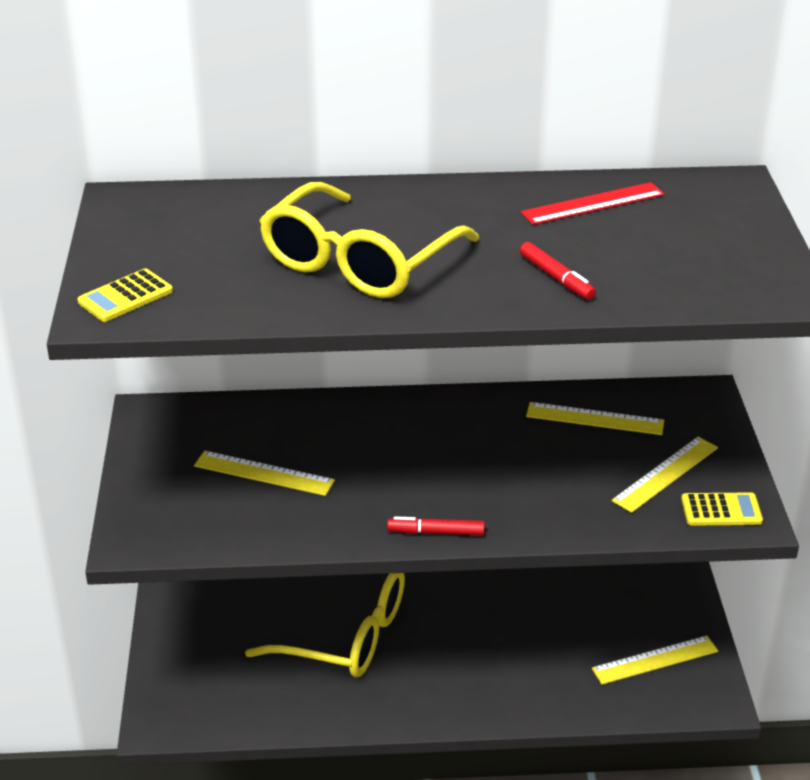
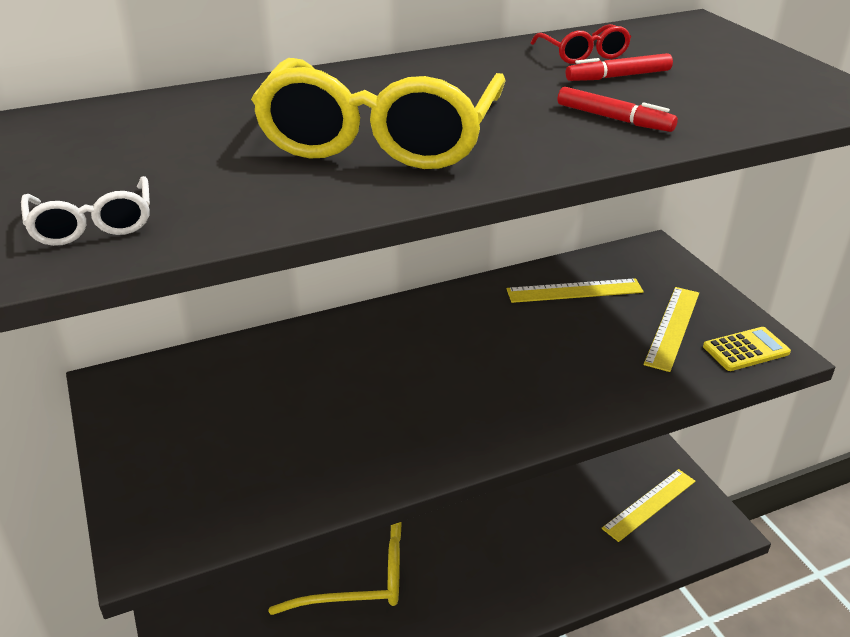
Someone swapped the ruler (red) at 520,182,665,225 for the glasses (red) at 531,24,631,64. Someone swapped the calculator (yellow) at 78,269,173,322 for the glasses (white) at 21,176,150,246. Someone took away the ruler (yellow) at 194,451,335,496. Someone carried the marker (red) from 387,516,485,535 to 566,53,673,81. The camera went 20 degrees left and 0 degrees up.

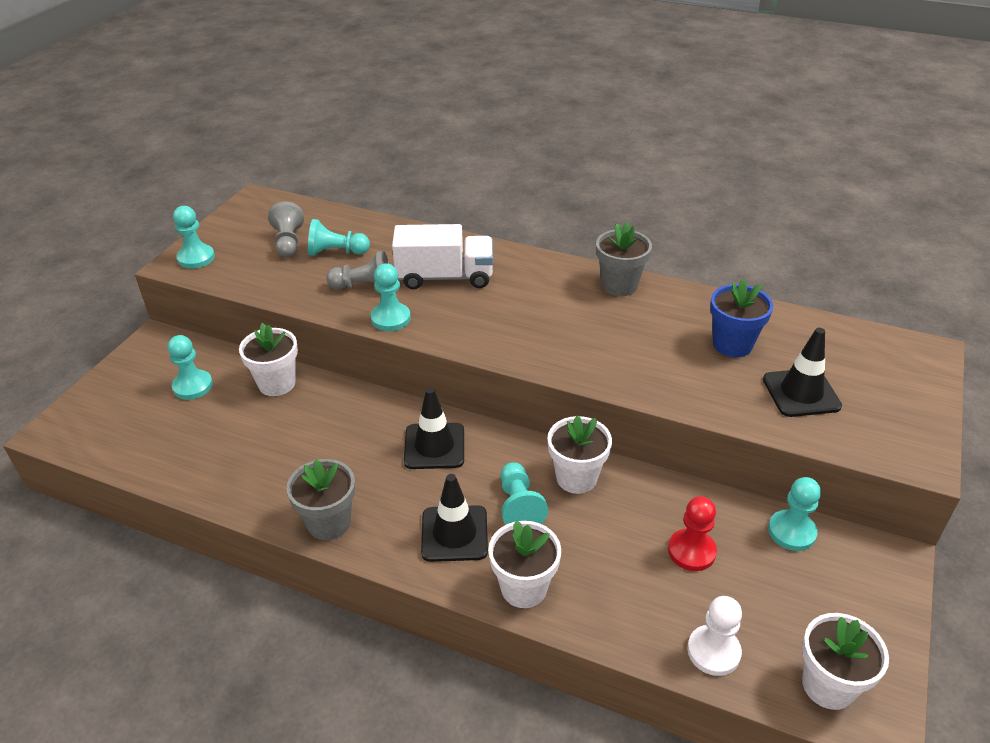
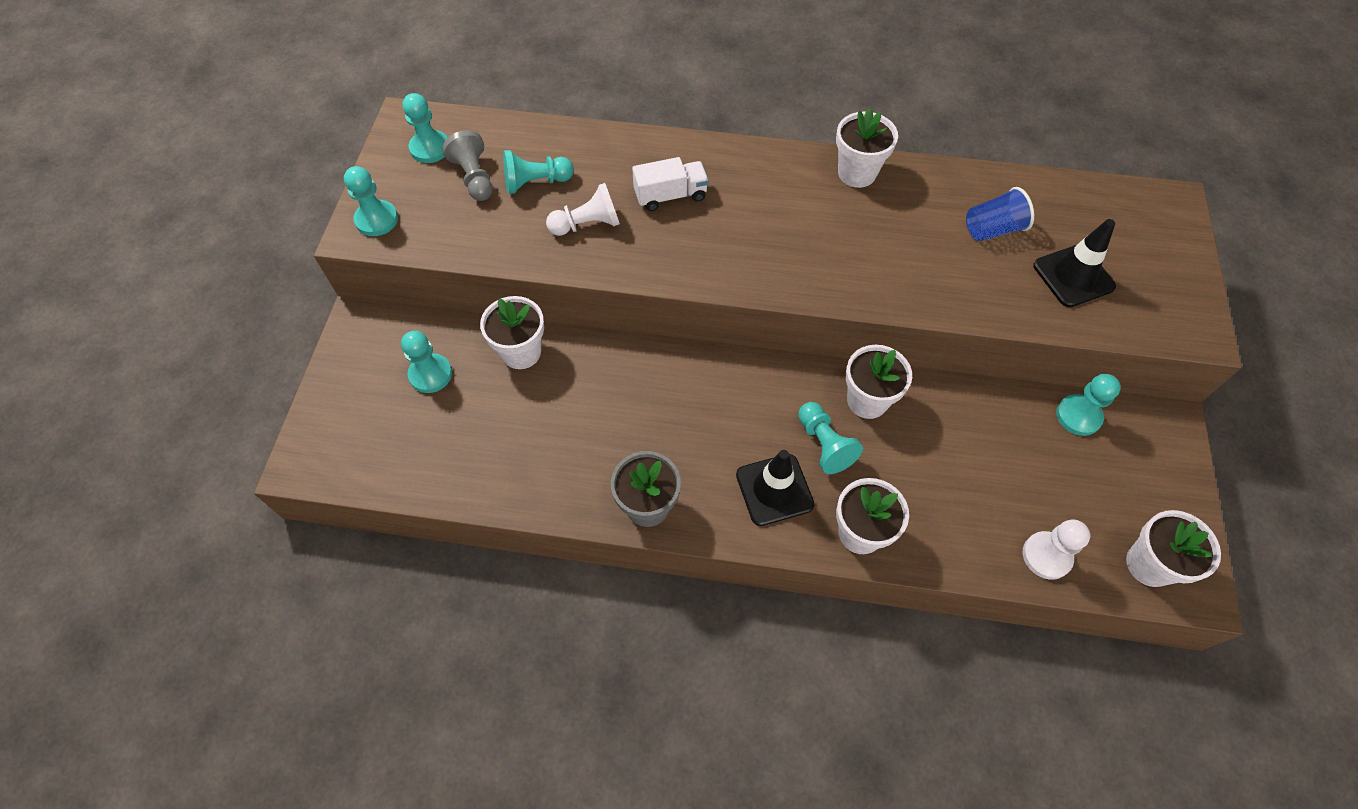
Someone repainted the flower pot (grey) at 596,222,652,296, which became the flower pot (white) at 836,108,898,188. Someone scaled the truck (white) at 392,224,493,289 by 0.66. Someone repainted the pawn (grey) at 326,251,389,290, which became the pawn (white) at 546,183,620,236. Someone carried the pawn (turquoise) from 371,263,411,331 to 402,93,448,163. Someone swapped the flower pot (blue) at 710,279,773,357 for the cup (blue) at 966,187,1034,241. Someone took away the traffic cone (black) at 404,387,464,469. Someone took away the pawn (red) at 668,496,717,571. The camera went 15 degrees left and 20 degrees up.

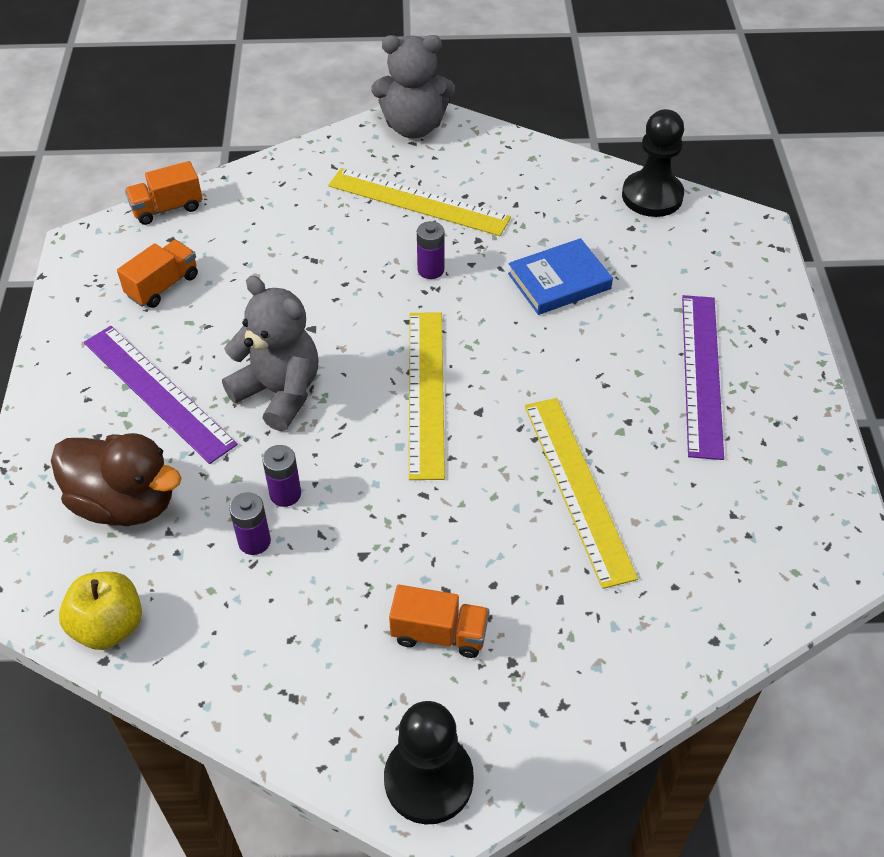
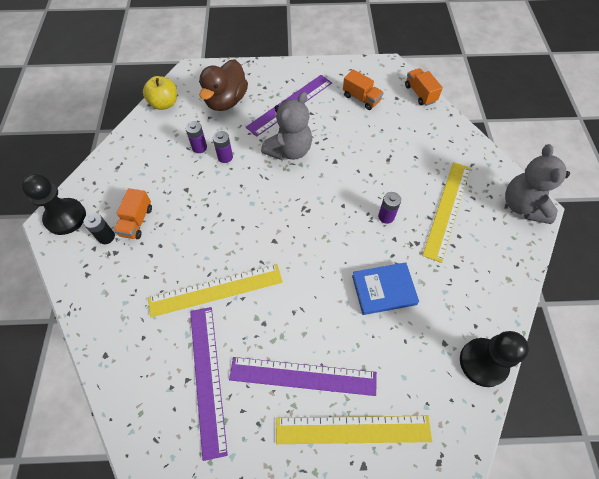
Someone rotated the book (blue) at 508,238,613,315 by 75 degrees counterclockwise. Someone carried the ruler (yellow) from 409,312,445,480 to 276,416,432,444. Someone put down the battery (black) at 83,213,115,244. Someone put down the ruler (purple) at 190,307,228,461. The camera went 90 degrees right and 10 degrees up.

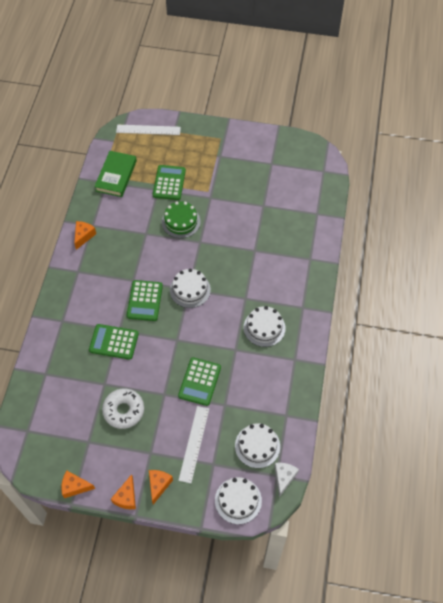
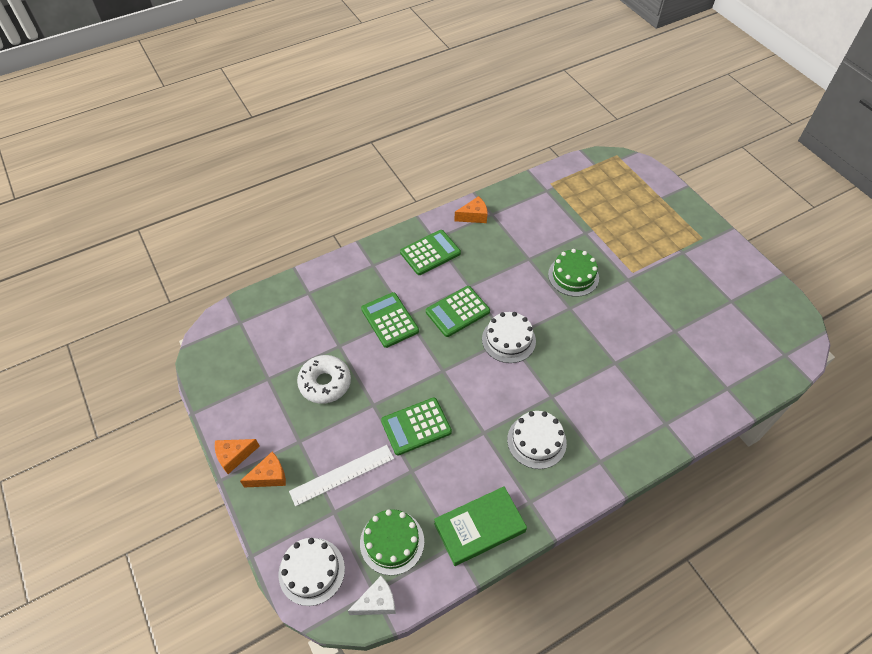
Someone took away the ruler (white) at 116,125,181,135. Someone carried the book (green) from 94,151,137,197 to 434,486,527,566. Someone carried the calculator (green) from 153,165,186,200 to 400,230,461,275. Someone repainted the cake (white) at 235,423,280,468, which became the cake (green) at 360,509,424,575. Someone took away the cheese (orange) at 61,471,95,498. The camera went 50 degrees right and 5 degrees down.

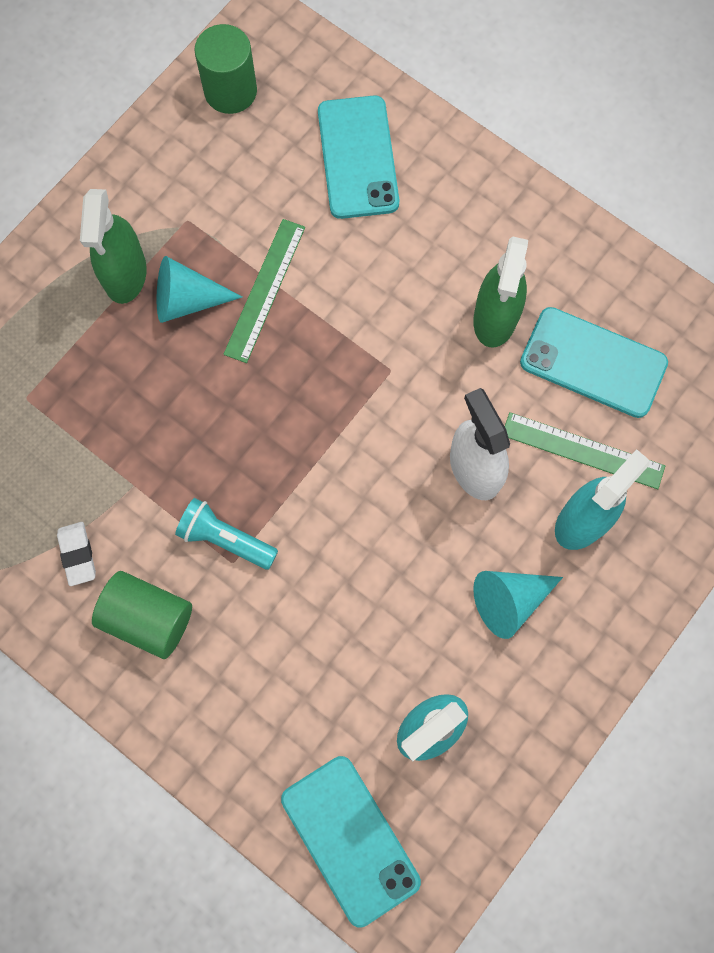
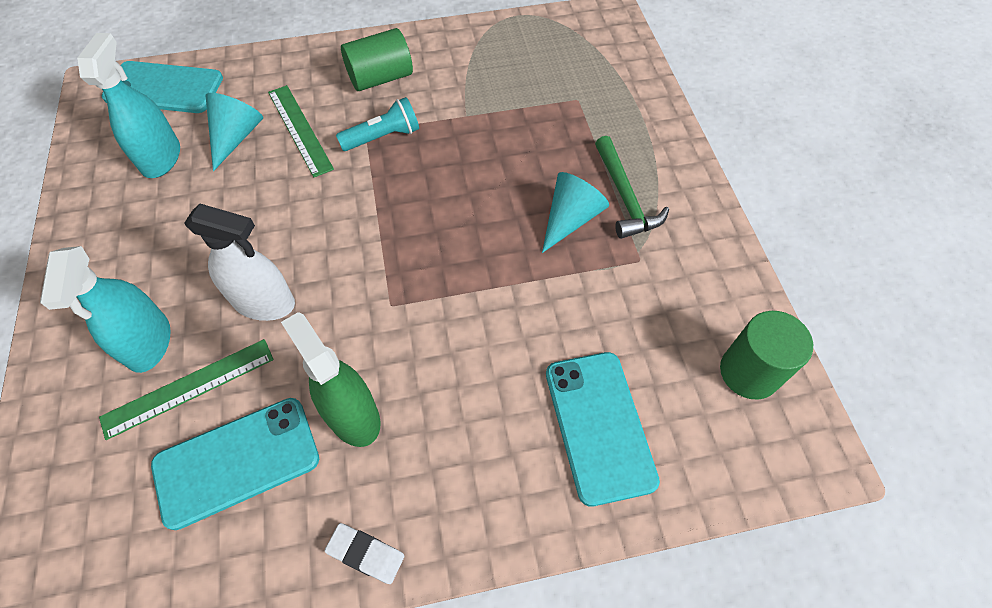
Someone rotated the phone (turquoise) at 318,95,399,219 by 45 degrees clockwise. Someone swapped the spray bottle (green) at 80,189,147,304 for the hammer (green) at 595,136,669,239. Someone carried the ruler (green) from 223,219,305,363 to 268,85,334,177. Someone carried the eraser (white) from 57,522,96,586 to 325,523,404,584. Someone carried the cone (turquoise) from 473,571,563,639 to 205,93,263,171. The camera went 130 degrees right and 15 degrees down.

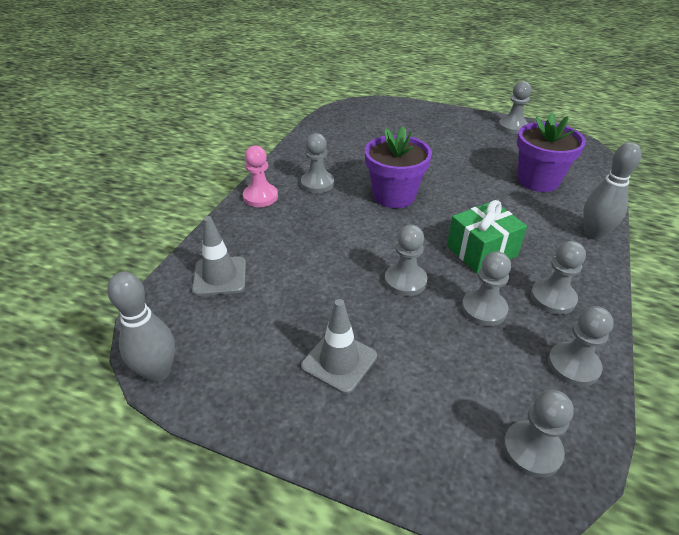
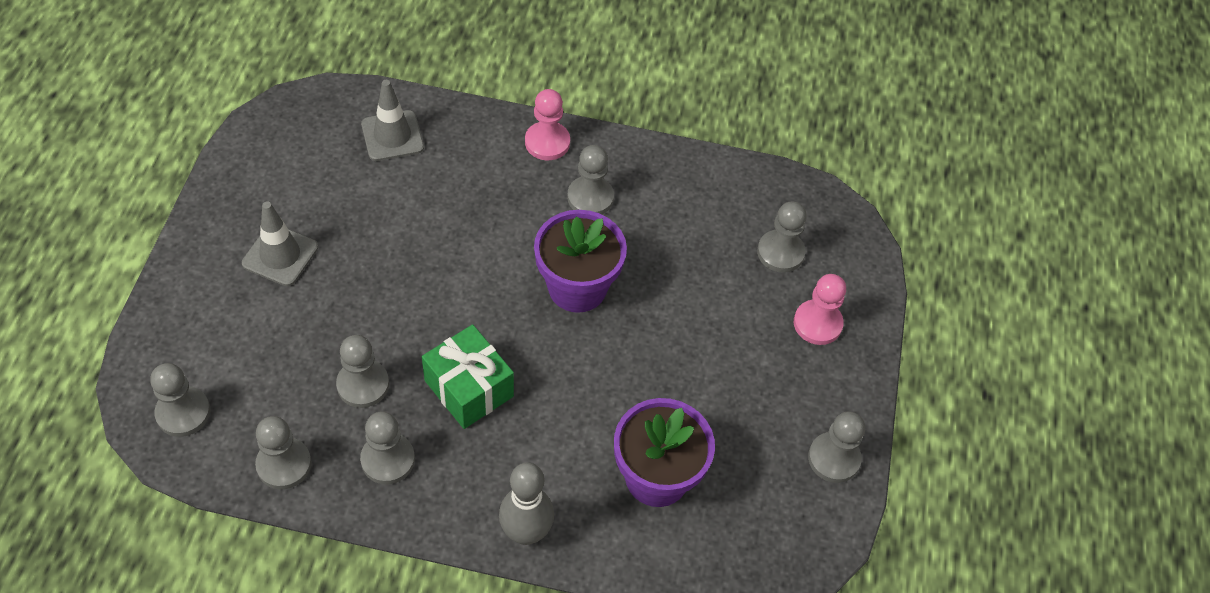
Someone carried the pawn (grey) from 385,225,427,296 to 757,202,807,273. Someone took away the bowling pin (grey) at 107,272,175,382. Someone put down the pawn (pink) at 794,274,846,345. The camera went 75 degrees right and 15 degrees up.

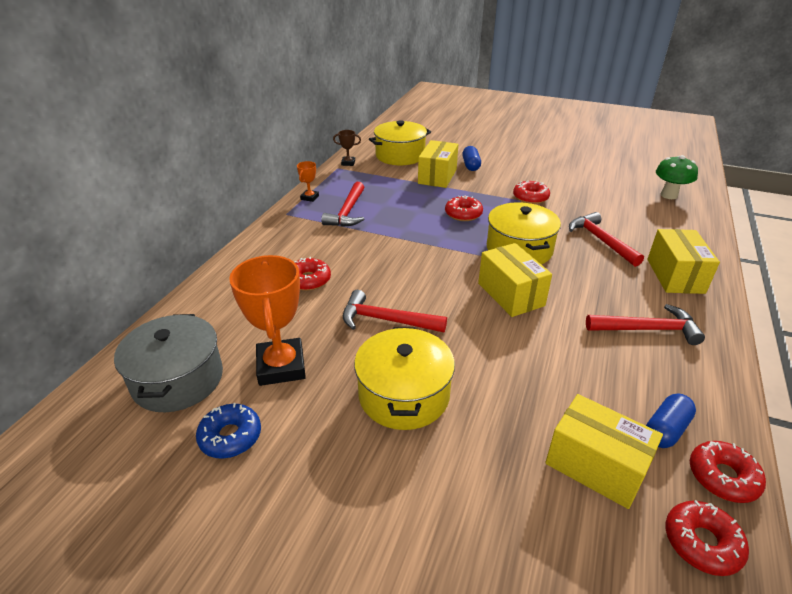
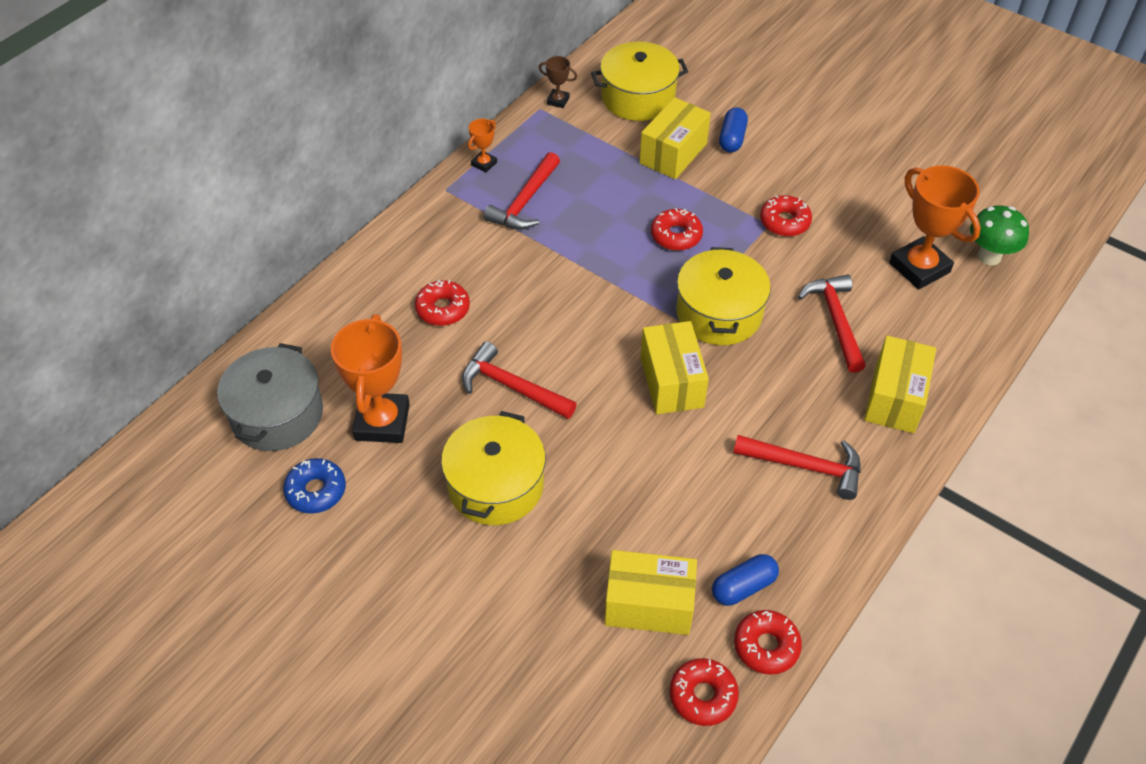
Someone rotated the box (yellow) at 545,394,663,509 by 45 degrees counterclockwise. Someone put down the trophy (orange) at 889,166,981,290. The camera went 15 degrees right and 15 degrees up.

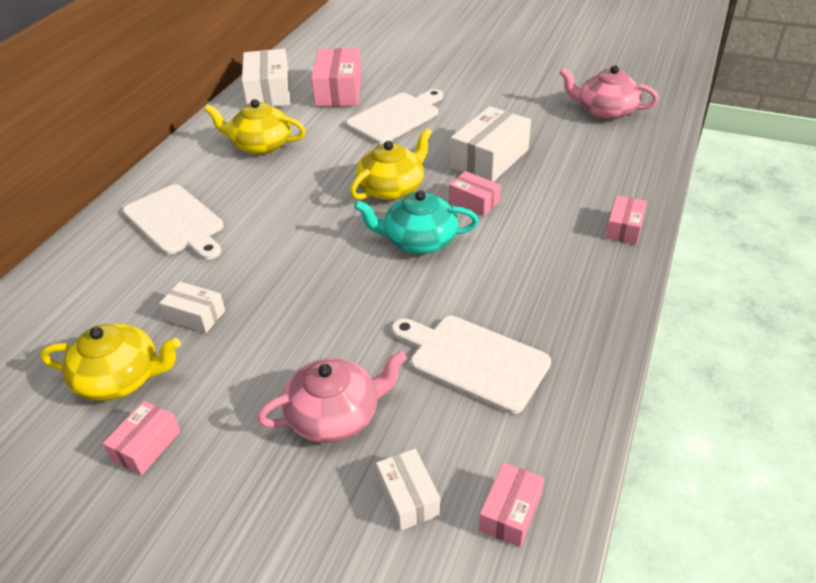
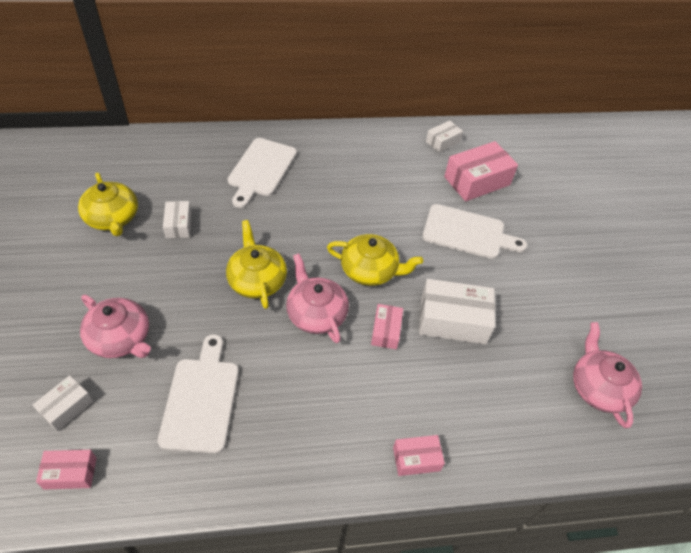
Someone scaled the box (white) at 242,49,291,107 by 0.55. Someone carried the teapot (yellow) from 204,99,306,155 to 226,220,287,309. Someone repainted the teapot (turquoise) at 354,190,479,254, which became the teapot (pink) at 286,254,349,343. Someone took away the box (pink) at 103,401,181,475. The camera went 55 degrees right and 10 degrees up.

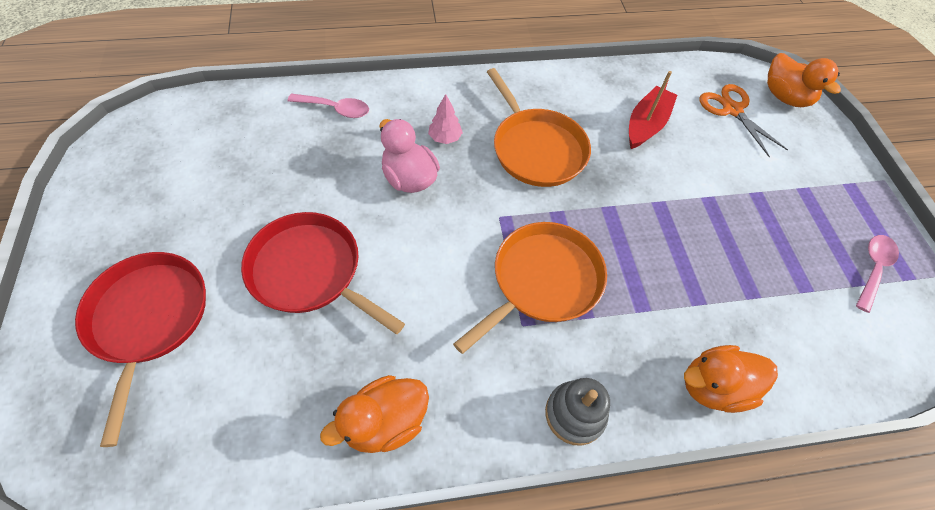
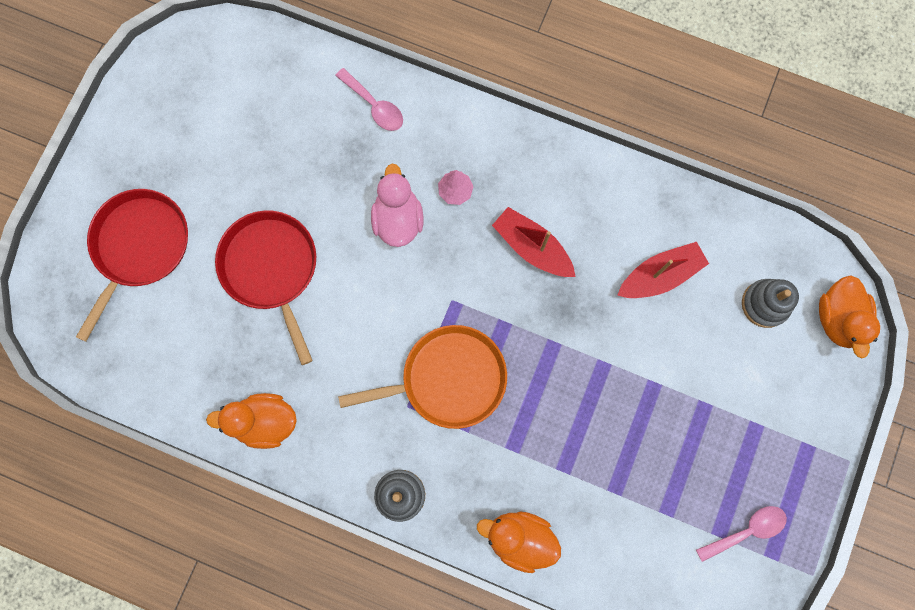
Someone swapped the pan (orange) at 487,68,591,187 for the boat (red) at 492,207,576,277. Someone swapped the scissors (orange) at 699,84,788,157 for the stacking toy (grey) at 742,279,799,328. The camera went 35 degrees right and 20 degrees up.

